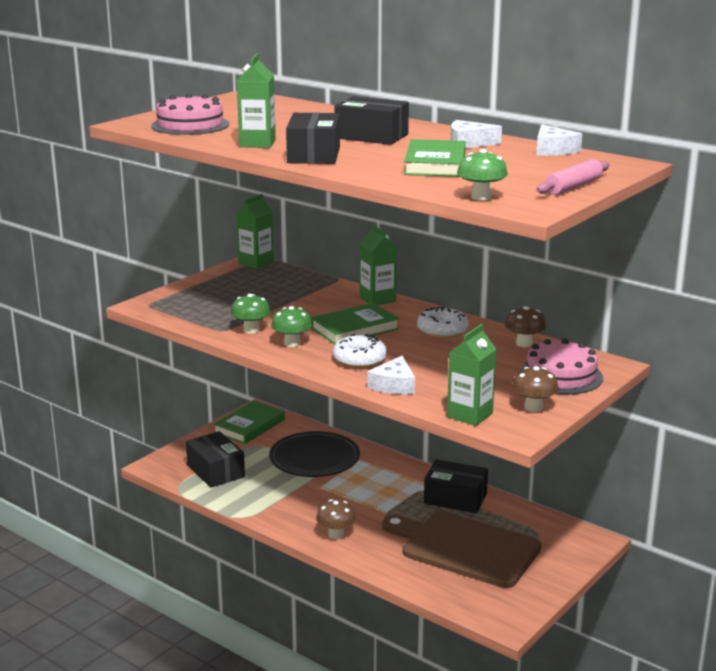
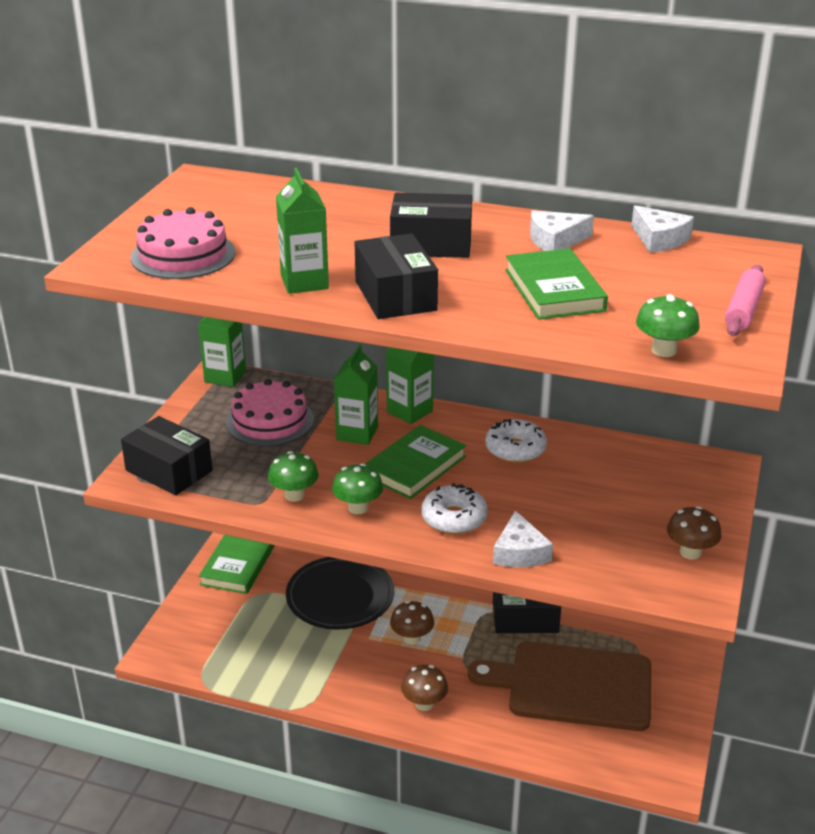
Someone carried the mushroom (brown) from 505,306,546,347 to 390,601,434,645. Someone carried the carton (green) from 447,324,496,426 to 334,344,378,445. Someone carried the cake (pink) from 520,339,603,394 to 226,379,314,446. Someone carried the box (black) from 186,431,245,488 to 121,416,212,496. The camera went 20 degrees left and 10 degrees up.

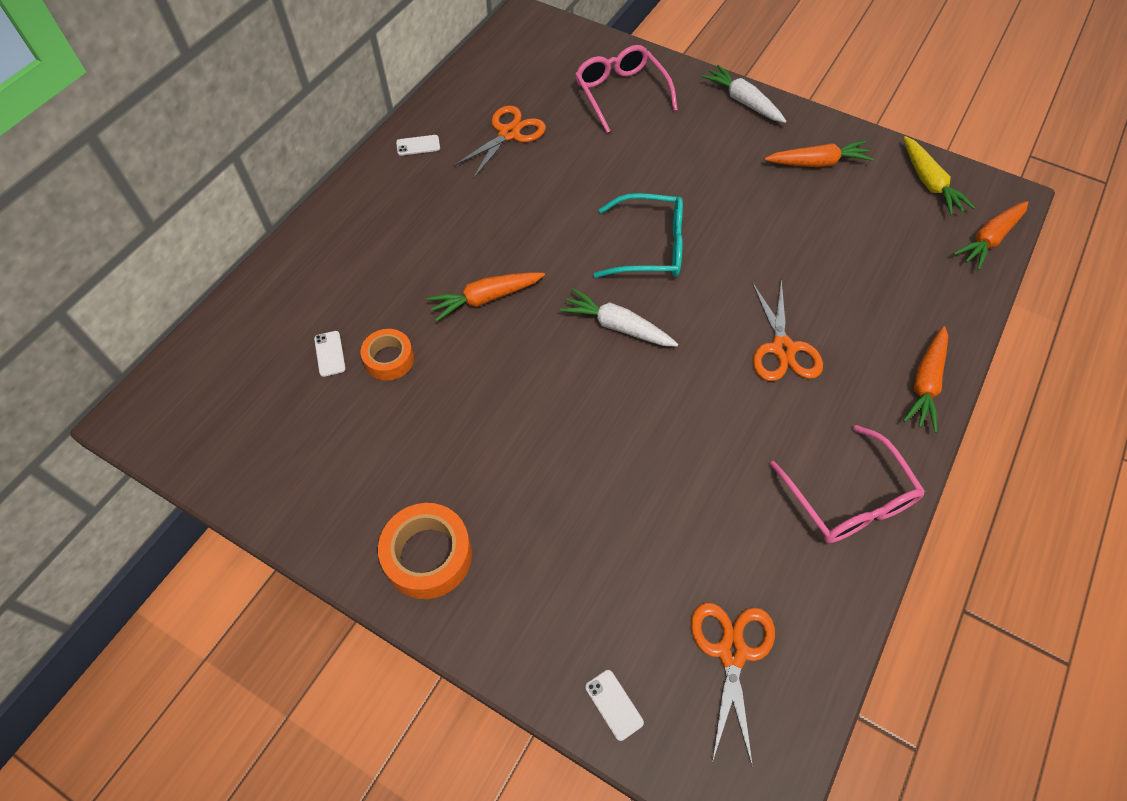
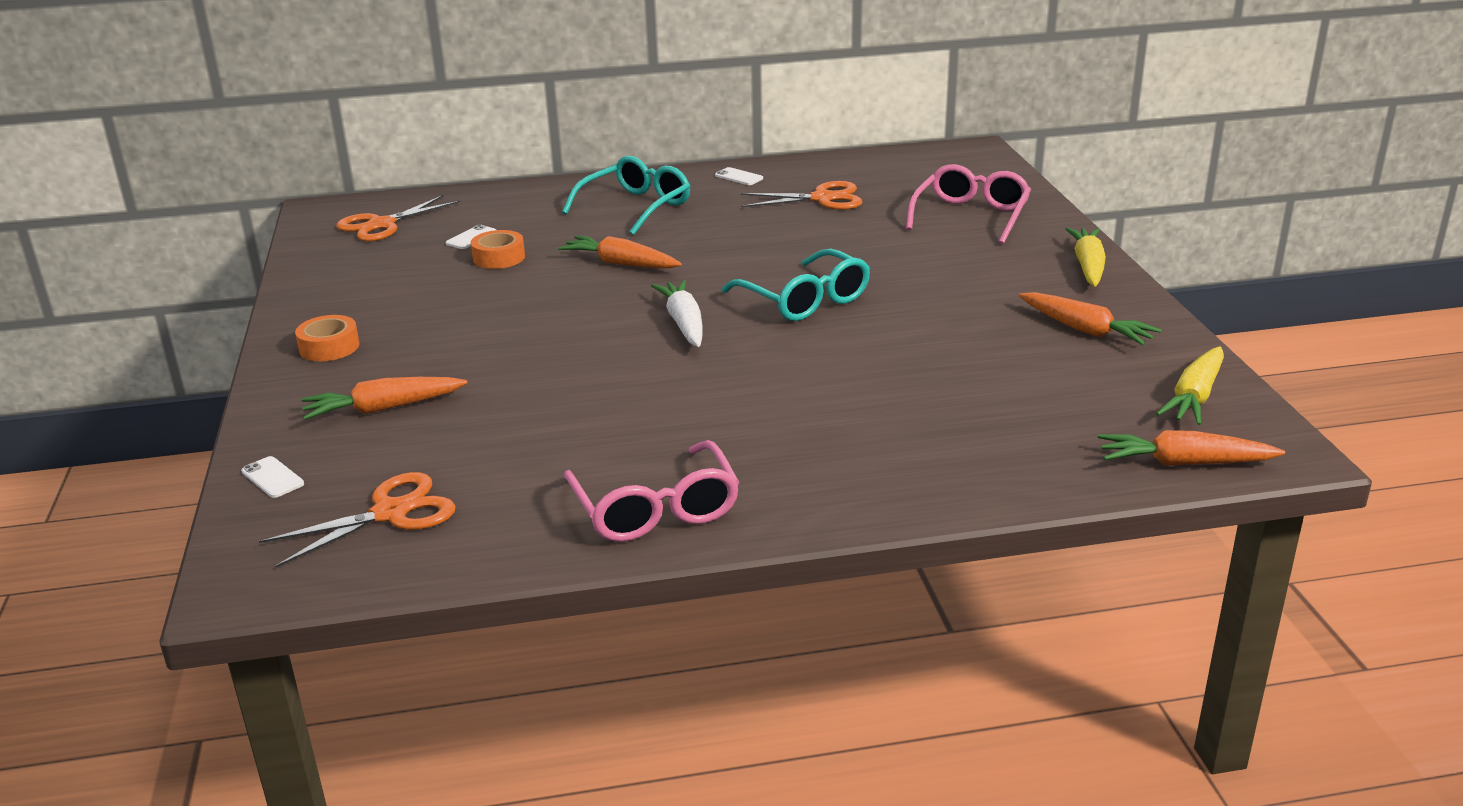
Someone repainted the carrot (white) at 701,65,786,123, which became the carrot (yellow) at 1065,227,1106,286. Someone carried the scissors (orange) from 752,279,823,381 to 336,195,460,242. Someone carried the carrot (orange) from 903,326,948,433 to 301,377,467,420. Someone rotated the glasses (pink) at 770,425,925,543 by 45 degrees counterclockwise. Someone scaled the tape (orange) at 378,503,472,599 by 0.65. Someone rotated the phone (white) at 585,670,644,741 by 60 degrees counterclockwise. Someone put down the glasses (turquoise) at 562,156,690,235. The camera went 50 degrees right and 30 degrees down.

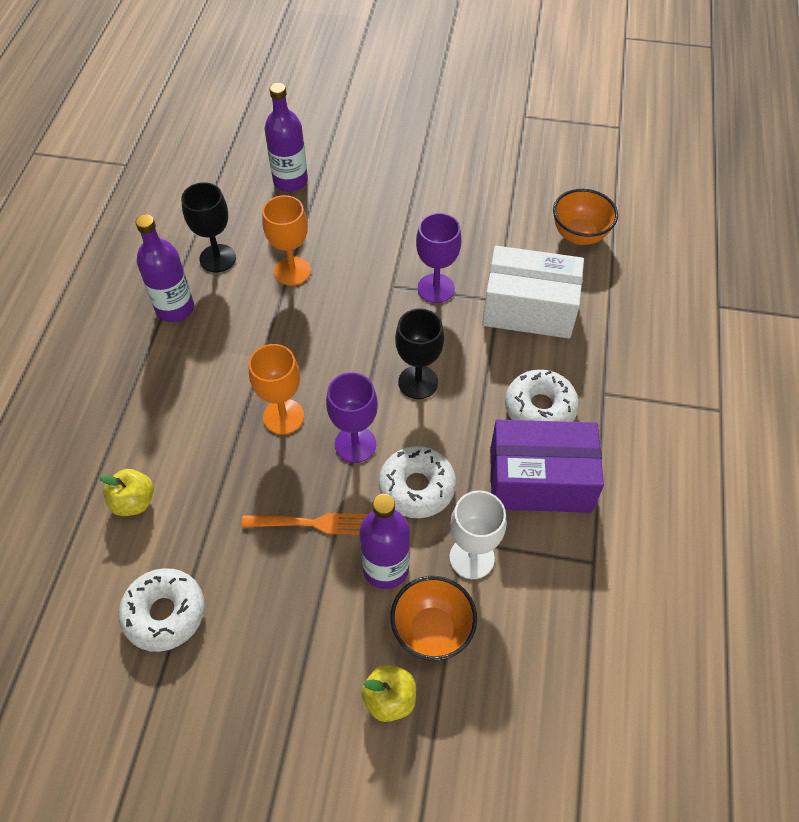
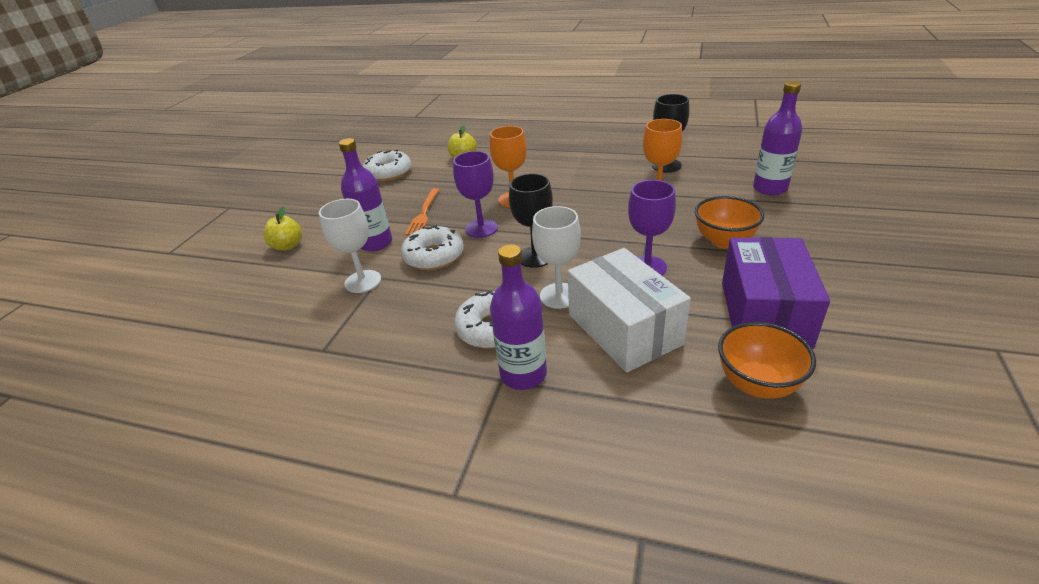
Someone carried the bottle (purple) from 135,214,194,322 to 490,244,547,390. Someone rotated the box (white) at 482,246,584,339 by 45 degrees counterclockwise. Someone carried the box (purple) from 490,420,604,513 to 722,237,830,349. Someone carried the bowl (orange) from 390,576,477,661 to 695,196,764,249. Someone put down the goblet (white) at 532,206,581,309. The camera went 100 degrees right and 20 degrees down.

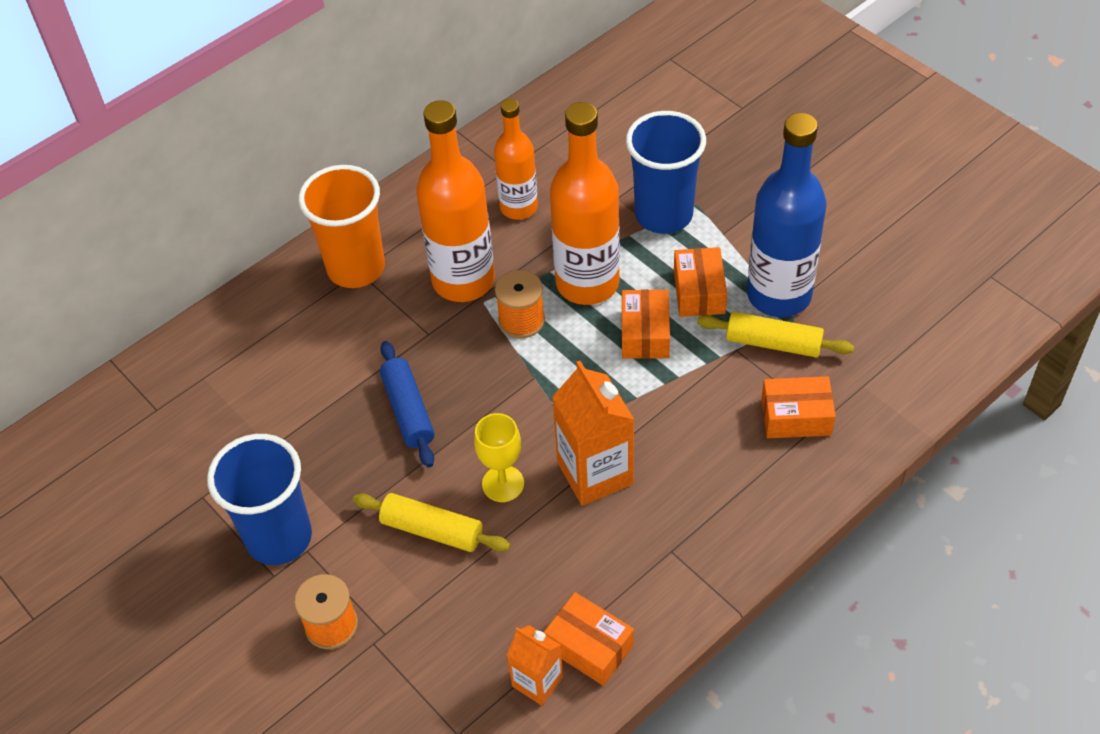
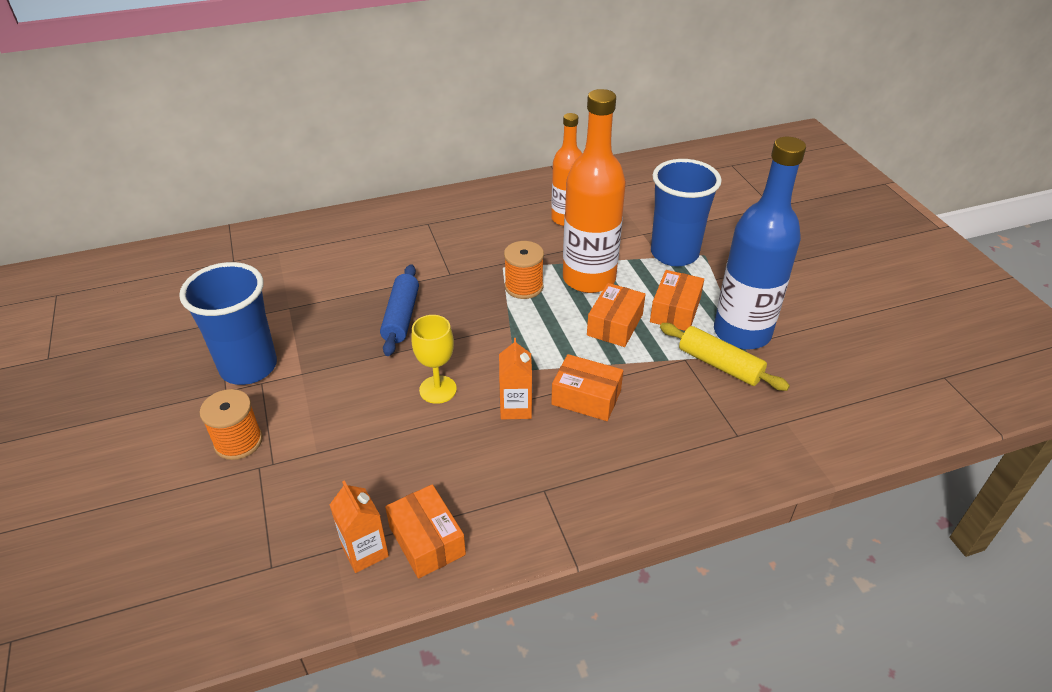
Someone took away the bottle (orange) at 416,100,495,302. Someone took away the cup (orange) at 298,165,385,288. Someone scaled the carton (orange) at 552,361,635,506 by 0.59. Someone carried the box (orange) from 762,376,836,438 to 551,354,623,421. Someone took away the rolling pin (yellow) at 353,493,511,552. The camera went 20 degrees right and 10 degrees down.

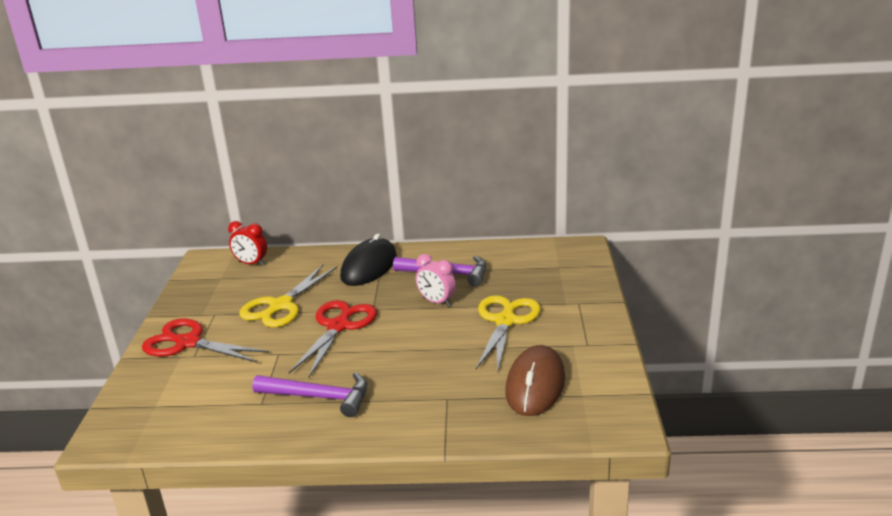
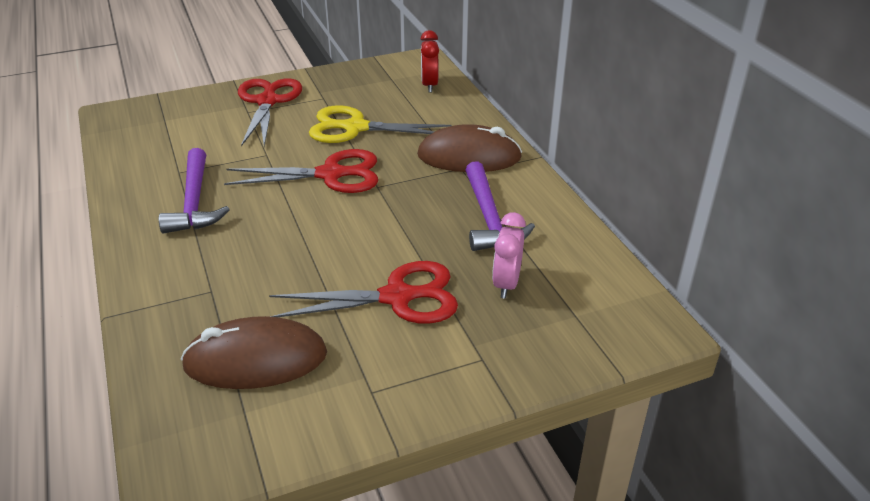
Someone repainted the mouse (black) at 340,233,397,286, which became the mouse (brown) at 417,124,522,172. Someone carried the clock (pink) from 416,254,456,306 to 492,212,526,299. Someone repainted the scissors (yellow) at 476,295,541,374, which became the scissors (red) at 269,261,458,324. The camera went 65 degrees right and 10 degrees up.

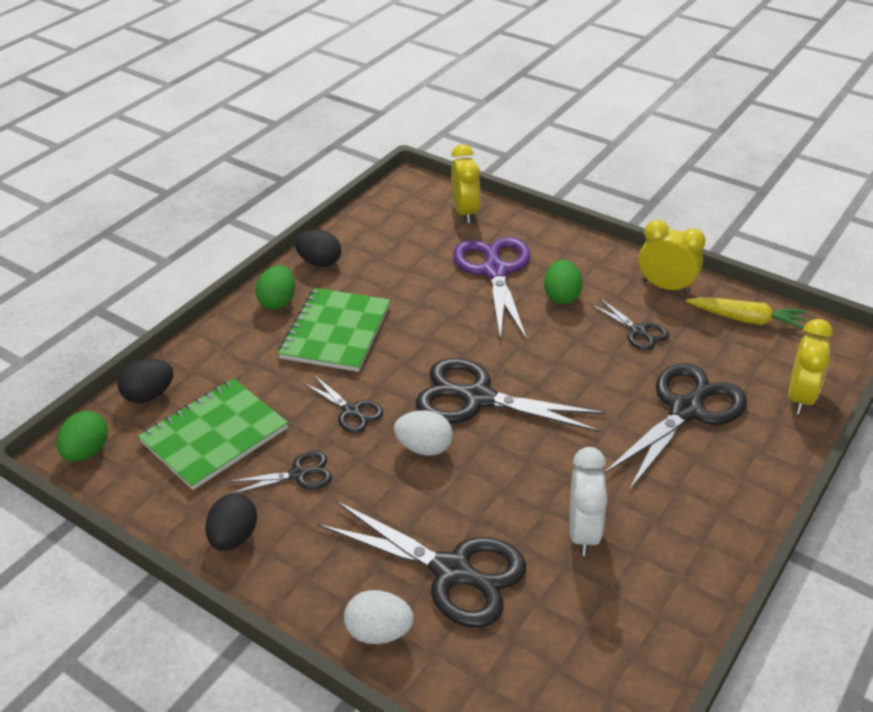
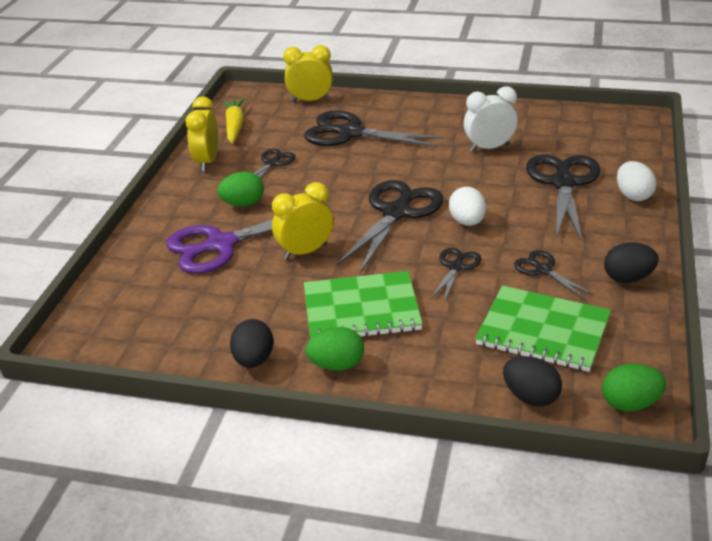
Someone carried the clock (yellow) from 451,144,481,223 to 272,182,333,260. Someone rotated the scissors (black) at 416,358,606,432 by 150 degrees counterclockwise. The camera went 110 degrees left and 5 degrees down.

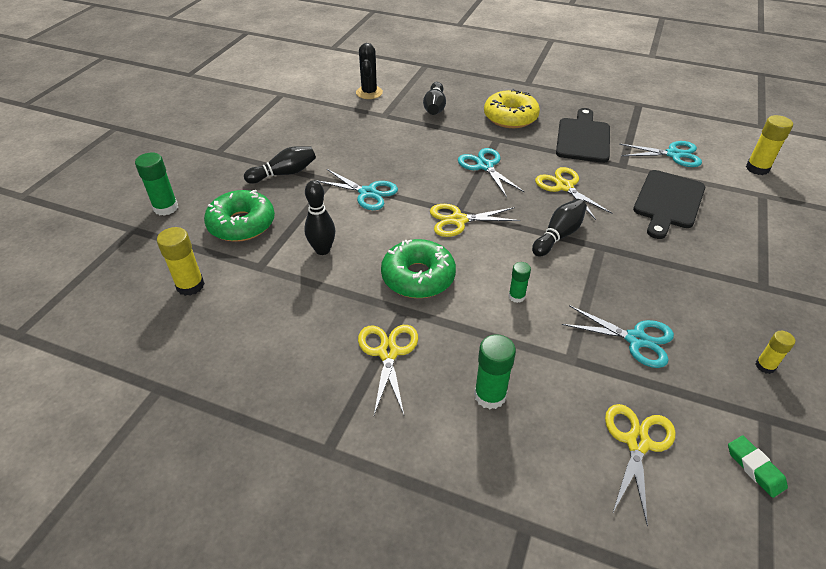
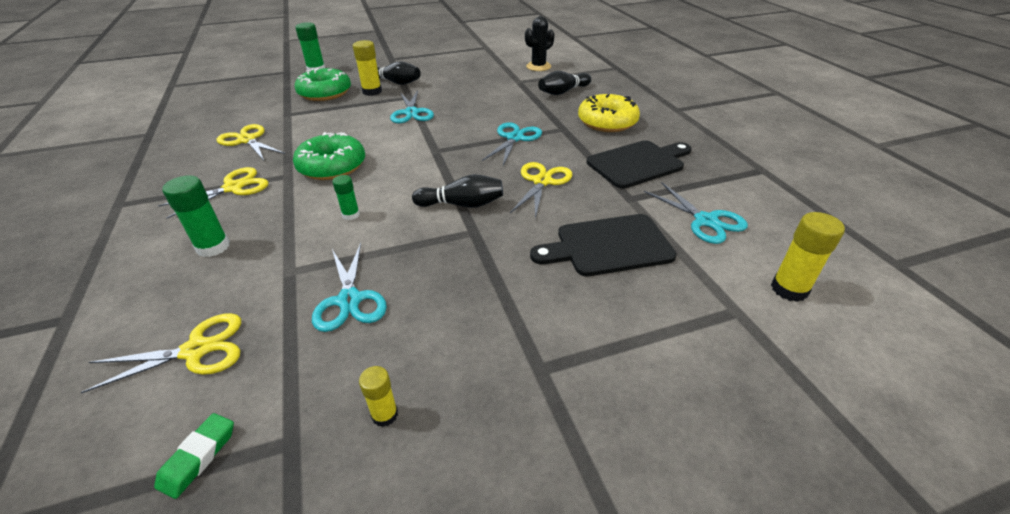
Someone took away the bowling pin (black) at 304,180,335,255. Someone carried the scissors (yellow) from 430,204,520,237 to 216,124,285,160. Someone carried the glue stick (yellow) from 157,227,205,296 to 353,40,382,96. The camera went 50 degrees right and 5 degrees down.

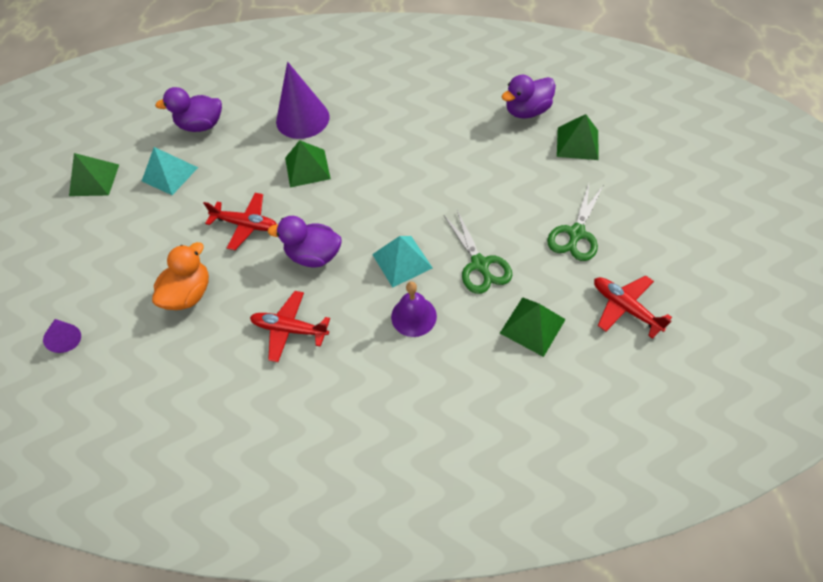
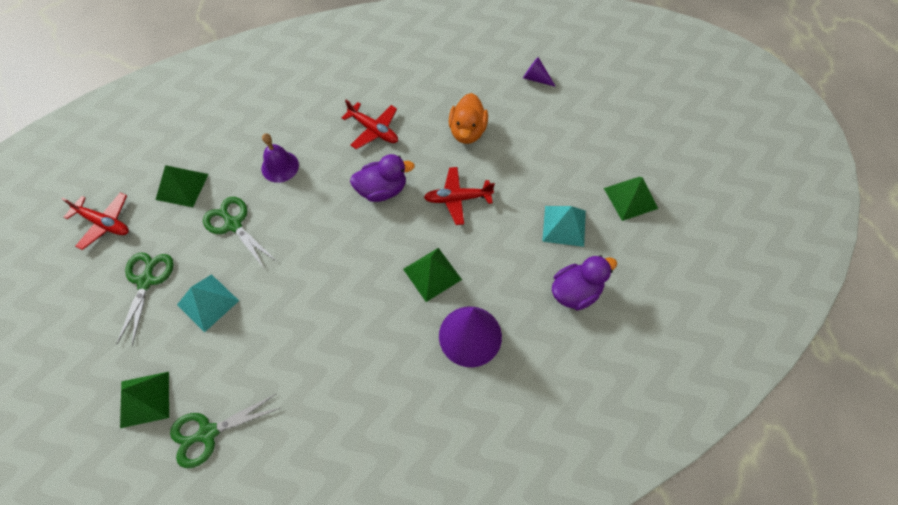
Someone swapped the duck (purple) at 502,75,556,118 for the scissors (green) at 170,394,280,468. Someone carried the pyramid (turquoise) from 372,236,432,288 to 177,274,239,332. Someone rotated the plane (red) at 250,291,330,362 by 45 degrees clockwise. The camera went 155 degrees right and 5 degrees up.

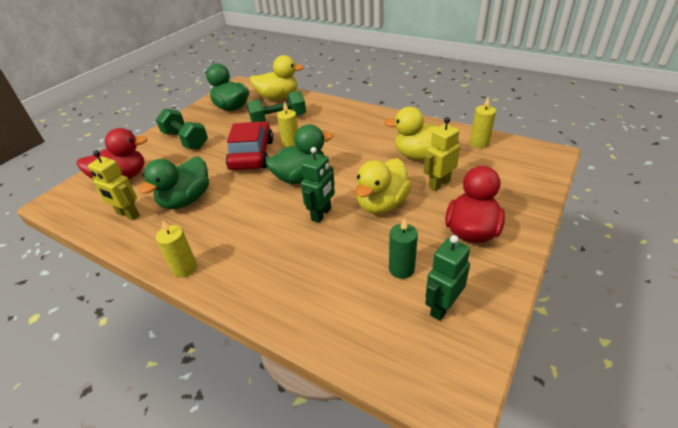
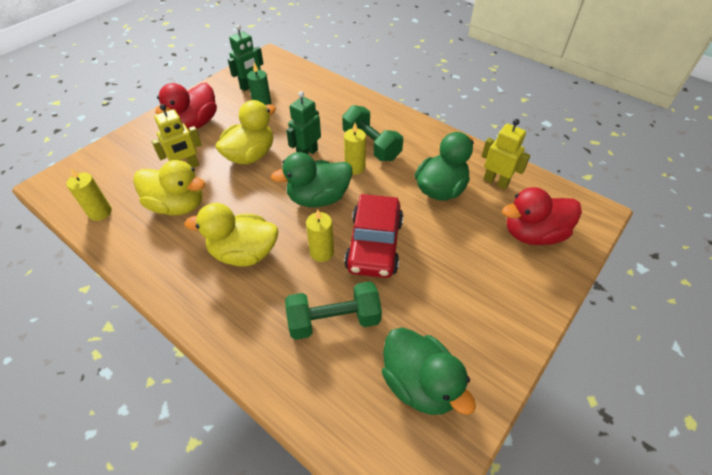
Someone carried the duck (yellow) from 250,55,304,100 to 184,203,278,267. Someone carried the dumbbell (green) from 156,109,208,149 to 342,105,403,161. Someone carried the candle (yellow) from 156,220,197,278 to 344,123,366,175. The camera went 175 degrees left and 10 degrees up.

